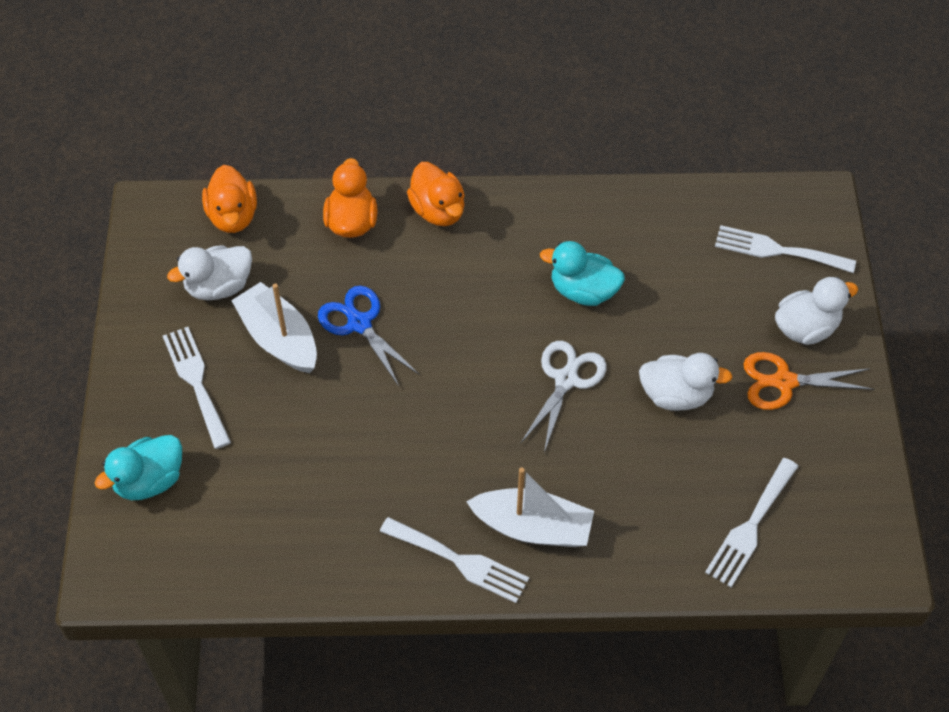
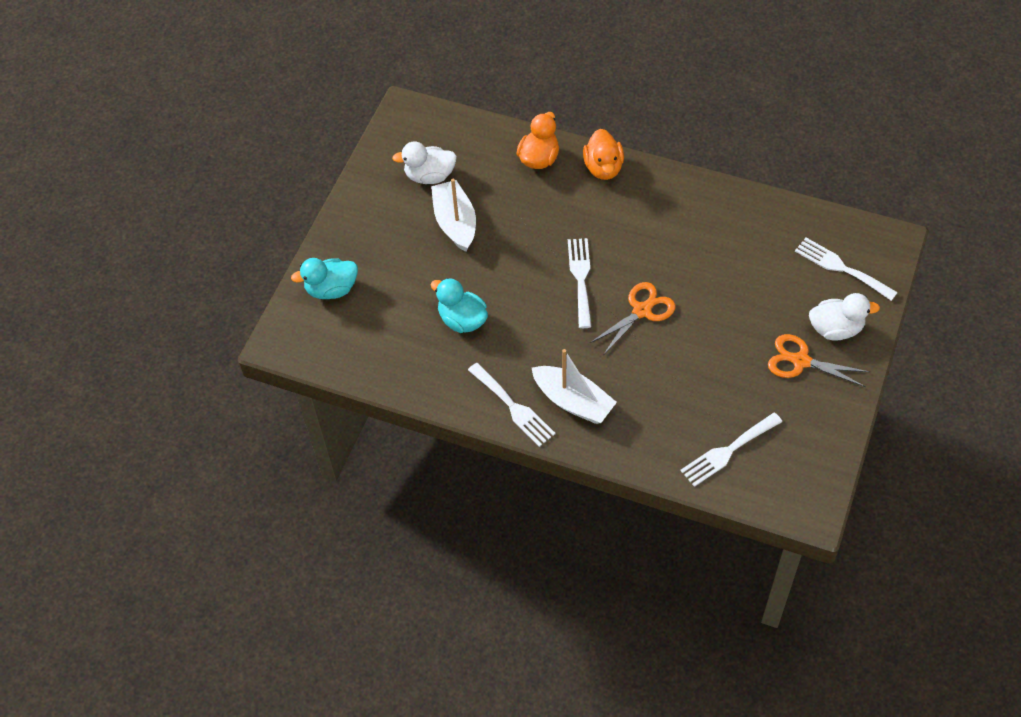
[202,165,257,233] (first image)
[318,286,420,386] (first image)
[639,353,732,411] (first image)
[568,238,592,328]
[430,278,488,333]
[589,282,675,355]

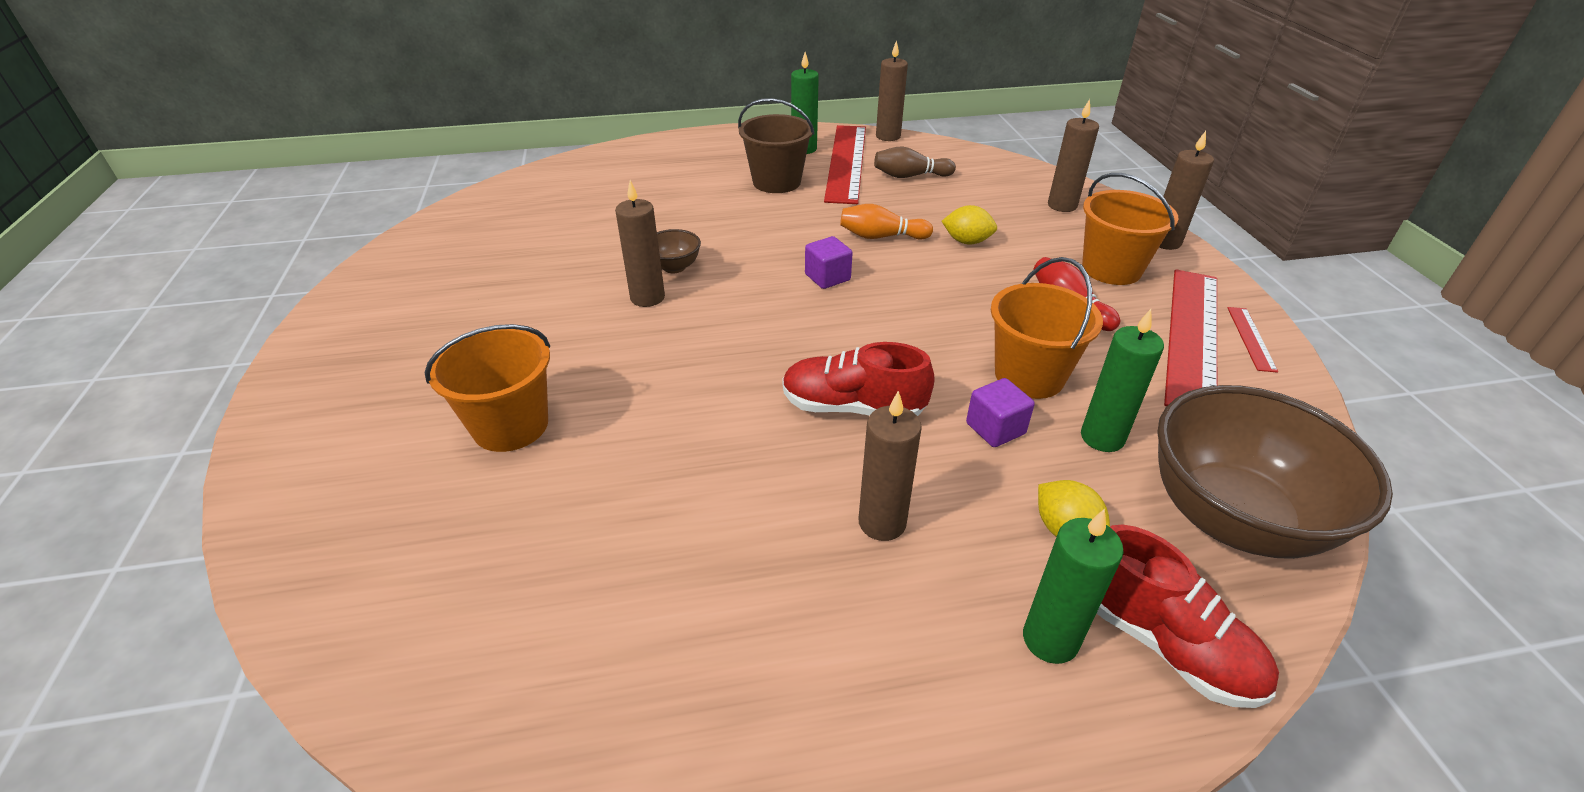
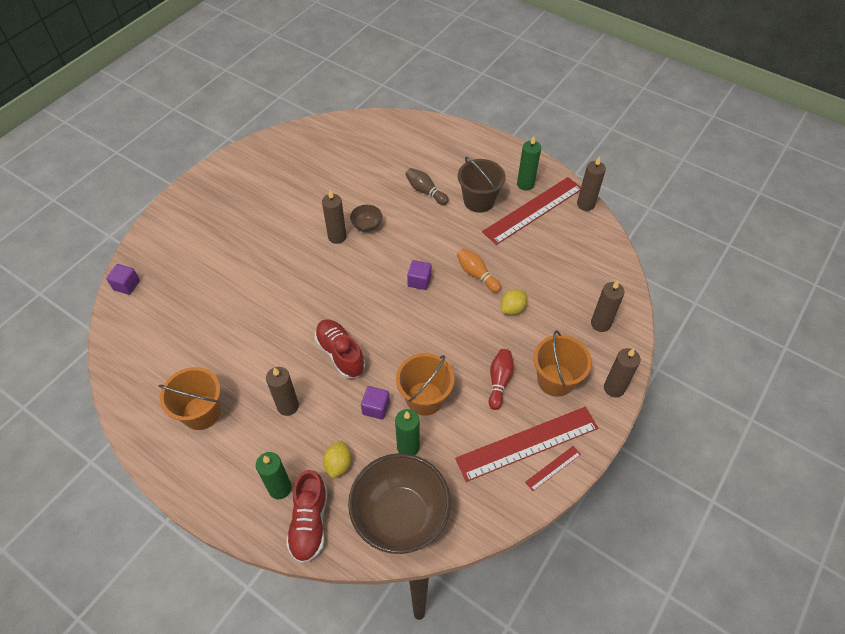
[106,264,140,295]
[159,367,221,430]
[405,168,449,205]
[501,289,527,315]

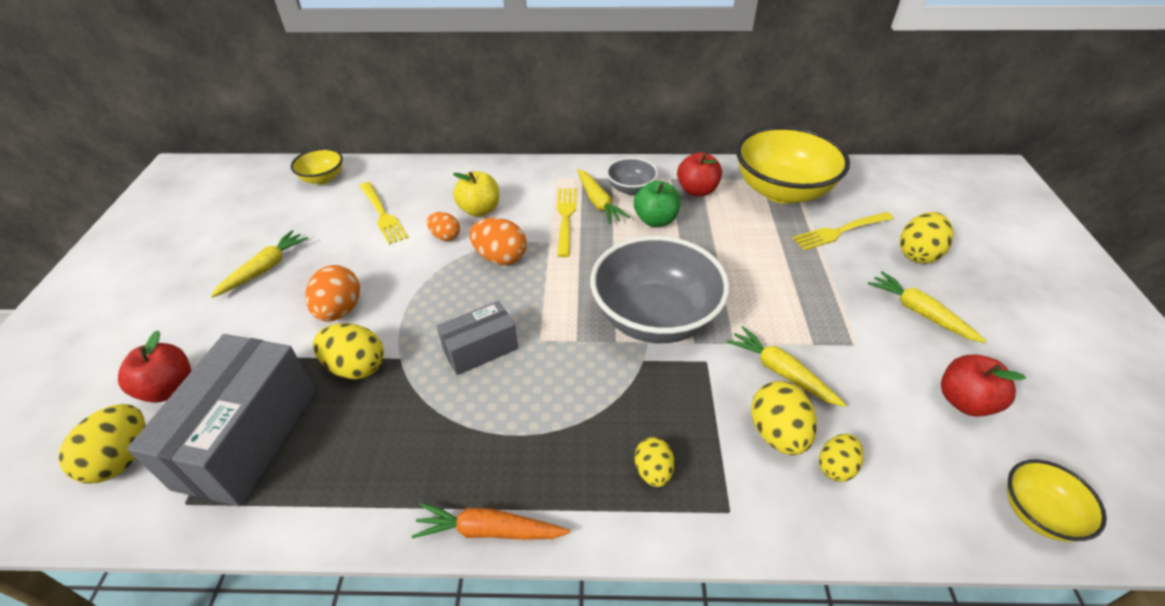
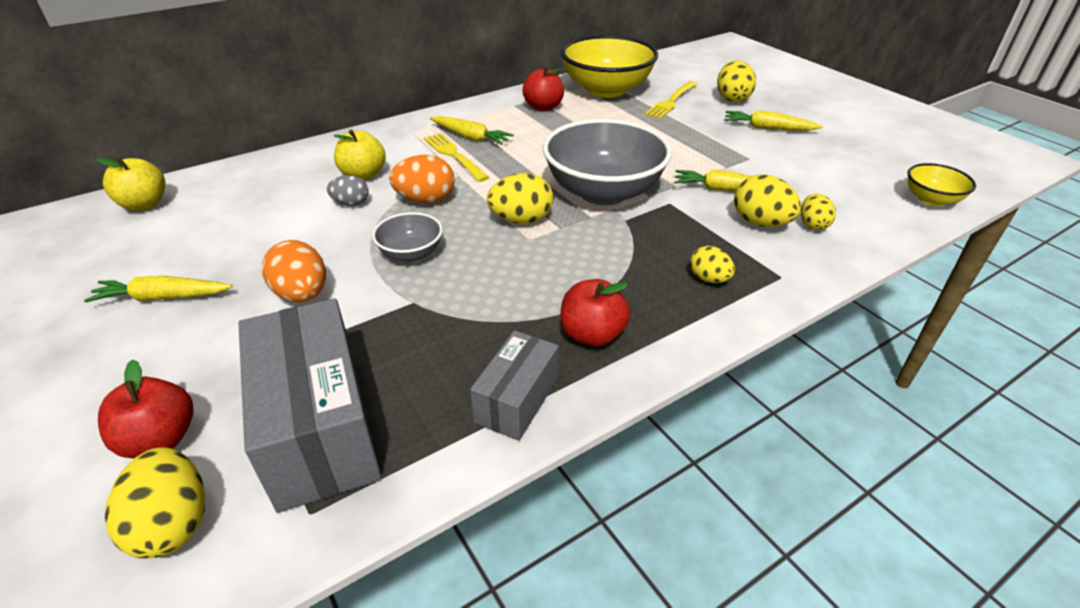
[360,182,408,245] (first image)
[412,503,570,540] (first image)
[634,181,681,227] (first image)
[487,173,553,224]
[470,330,559,441]
[372,212,443,262]
[560,279,630,347]
[96,157,165,211]
[327,175,369,206]
[84,276,232,302]

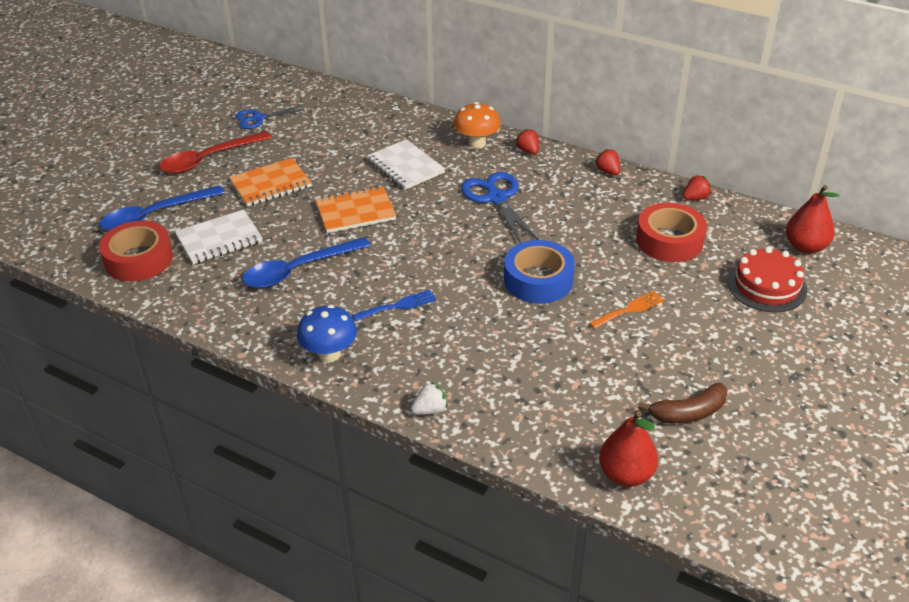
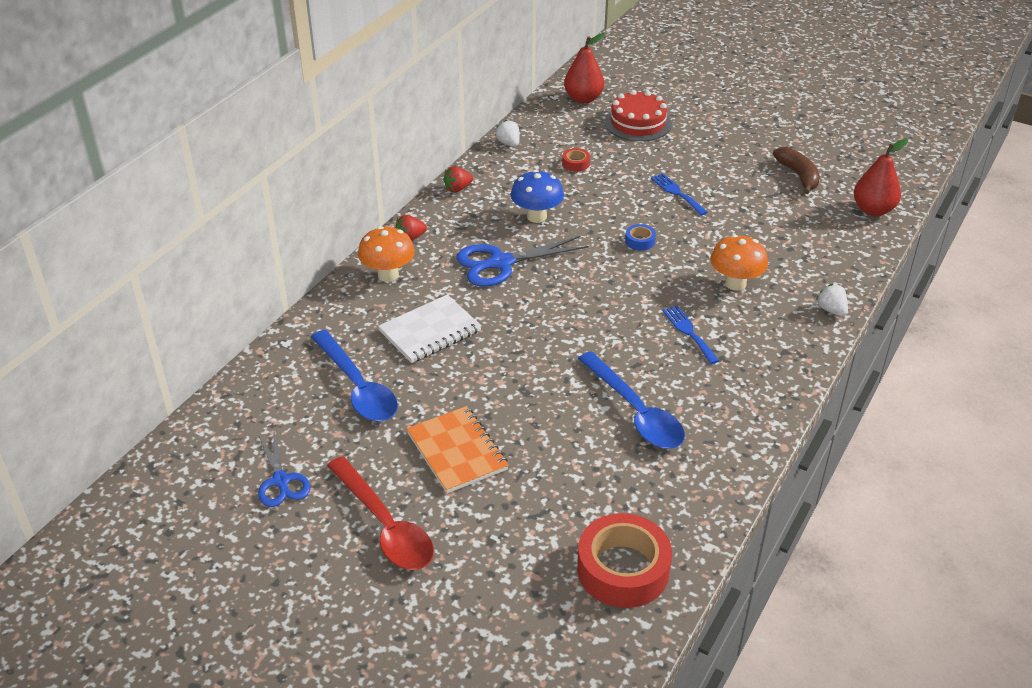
[175,210,262,264] (first image)
[315,186,396,233] (first image)
[710,234,768,291]
[311,330,398,421]
[511,170,564,223]
[651,173,708,215]
[495,120,520,147]
[625,224,656,251]
[562,148,590,172]

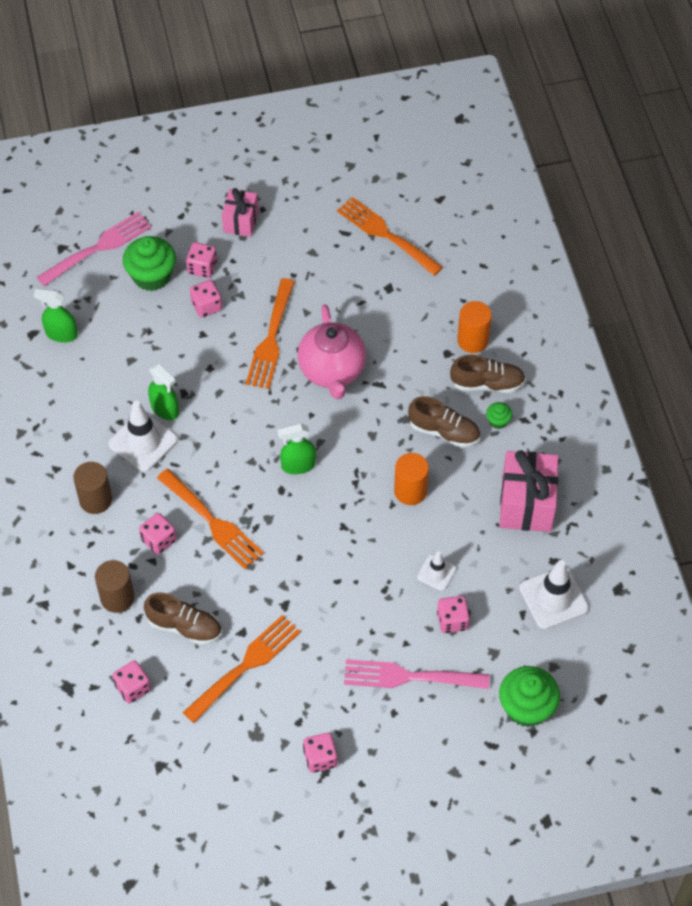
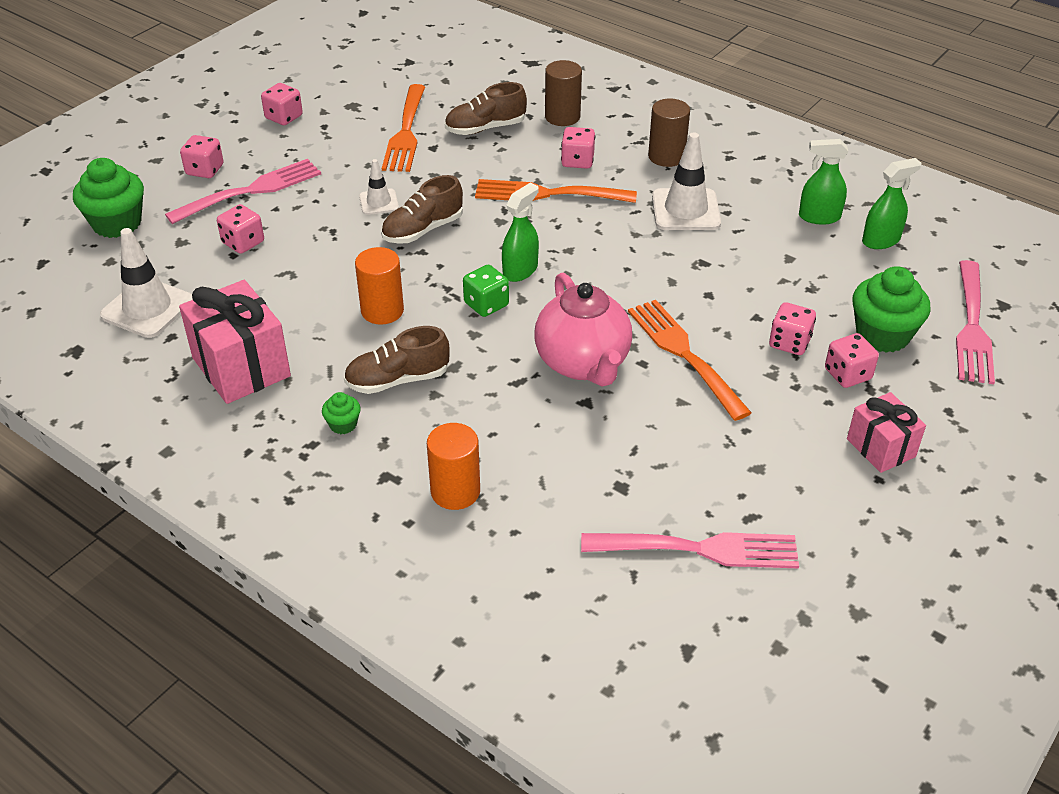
[463,265,509,317]
[180,135,223,178]
[799,139,848,225]
[359,159,399,215]
[381,175,463,244]
[581,532,799,569]
[534,273,632,386]

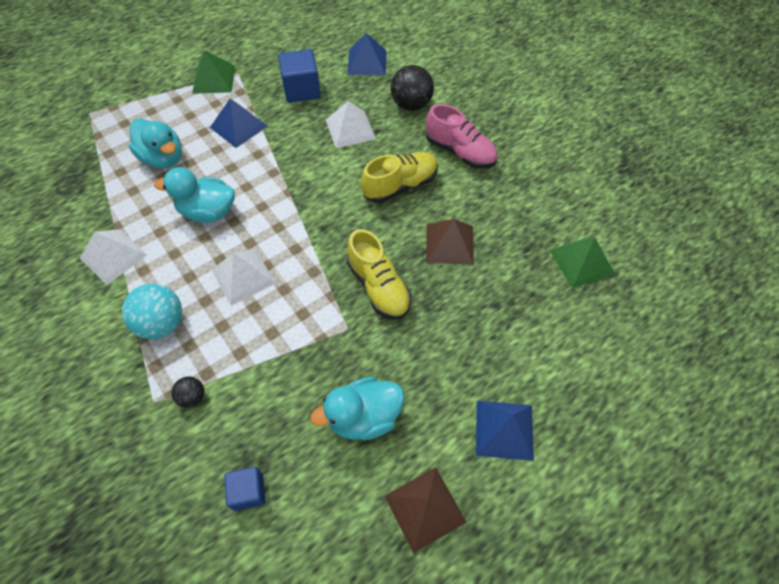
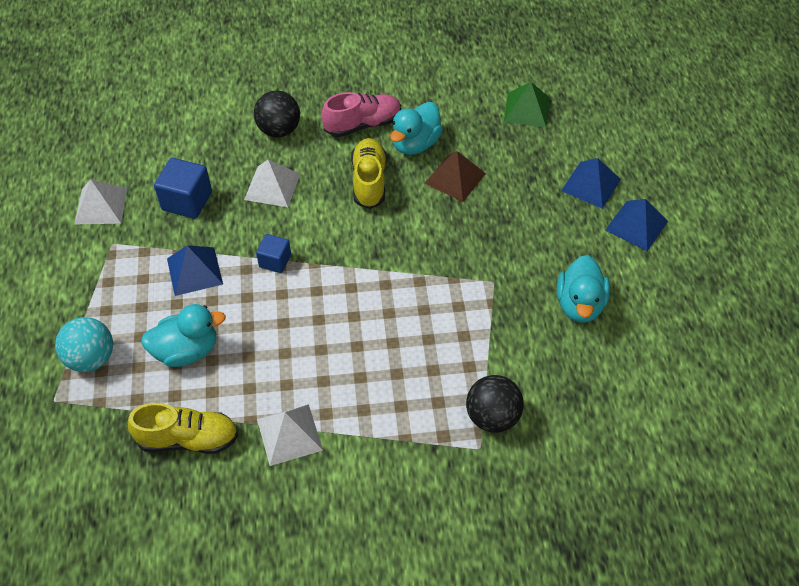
[192,50,235,94] (first image)
[385,467,466,553] (first image)
[55,317,113,372]
[390,102,443,155]
[74,179,127,225]
[256,234,291,273]
[561,158,621,209]
[127,403,239,454]
[466,375,524,433]

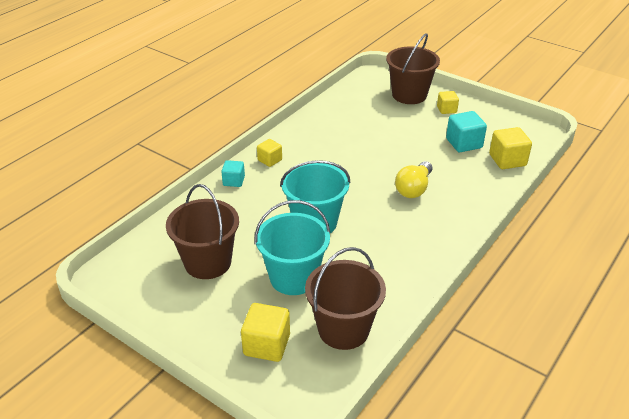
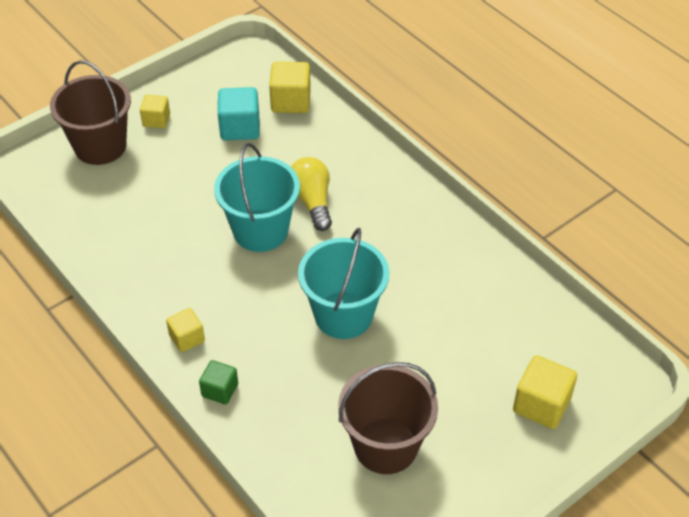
[305,247,386,350] (first image)
[214,143,300,252]
[199,360,238,404]
[291,157,332,231]

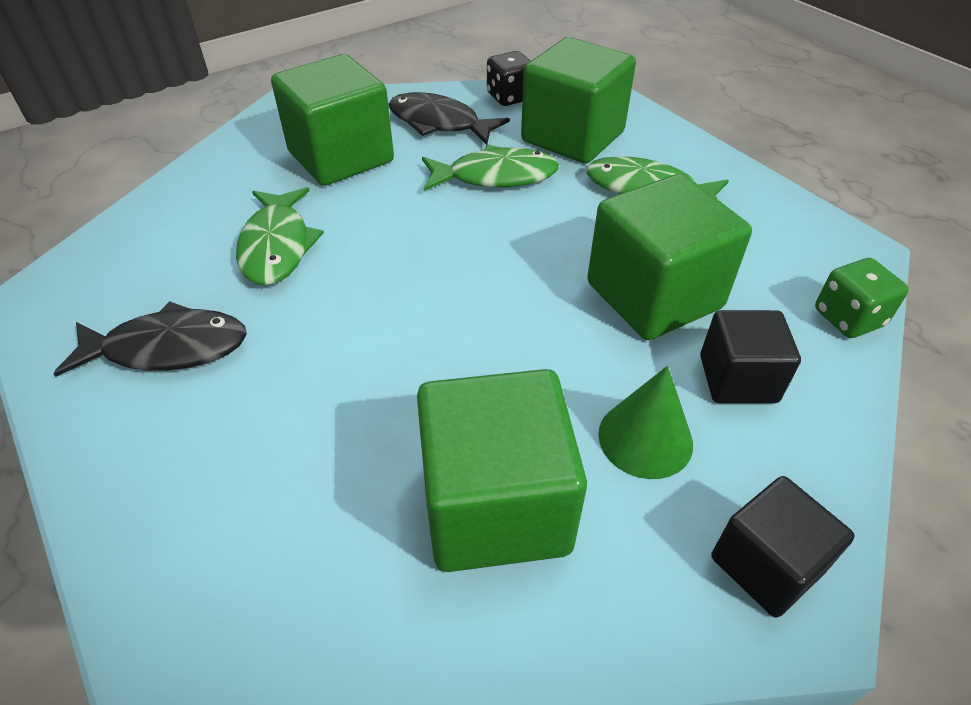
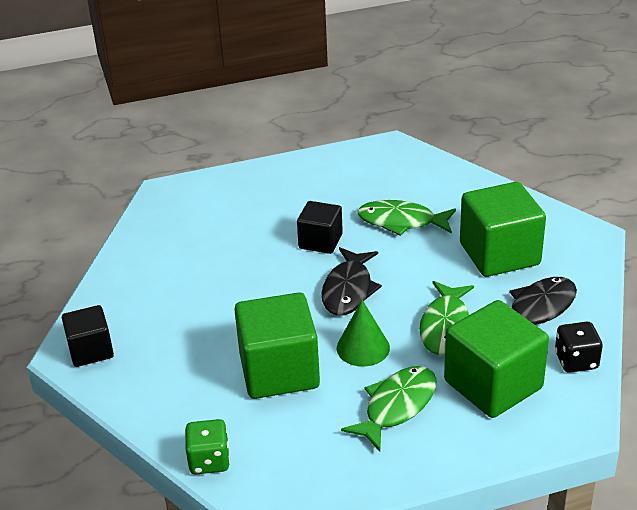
[417,369,587,572] (first image)
[321,247,382,316]
[337,300,390,367]
[297,201,343,254]

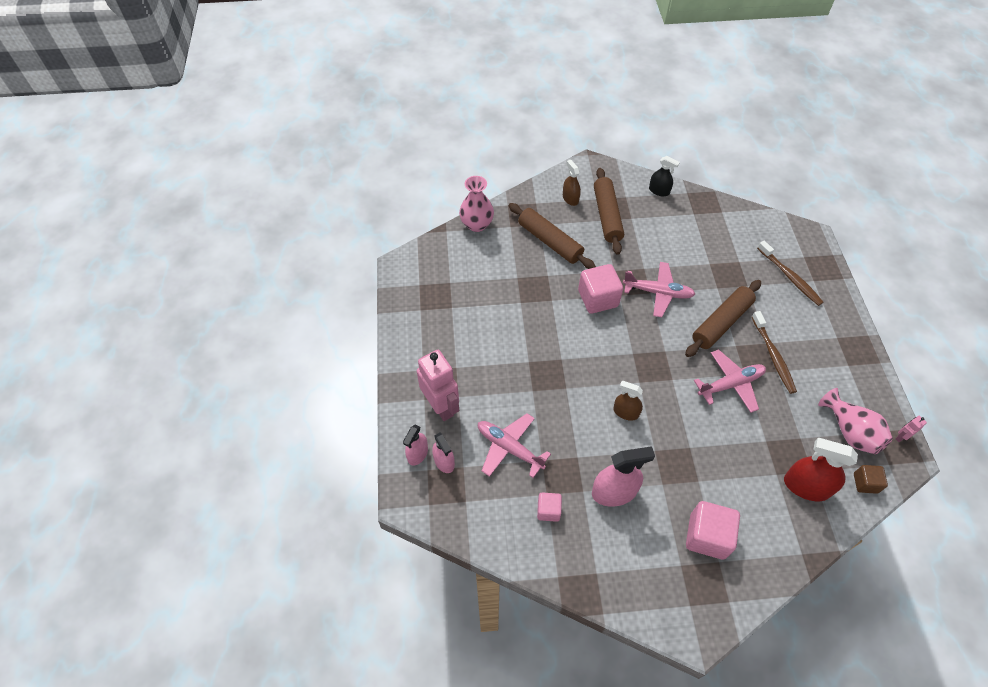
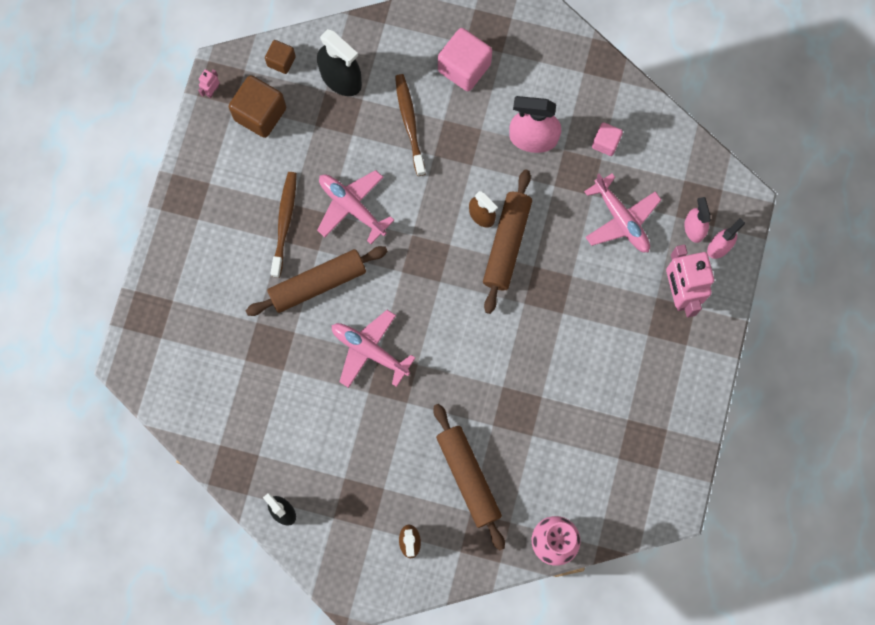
[578,264,623,314] (first image)
[483,169,532,314]
[395,74,426,176]
[229,75,286,138]
[317,29,362,96]
[317,170,394,244]
[198,69,220,98]

